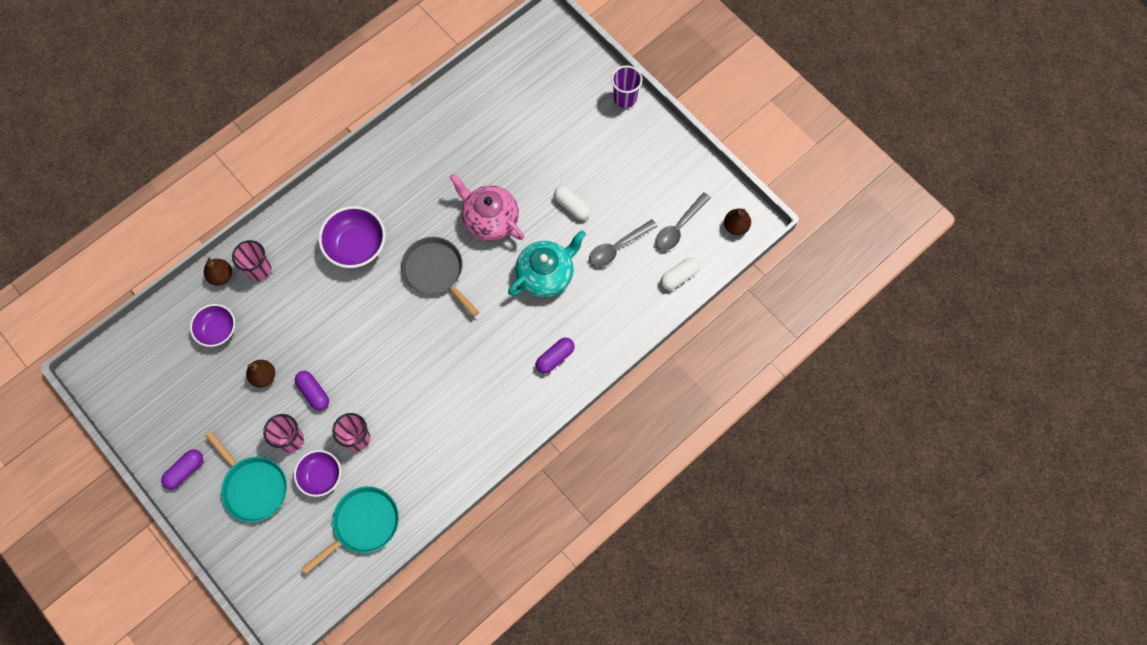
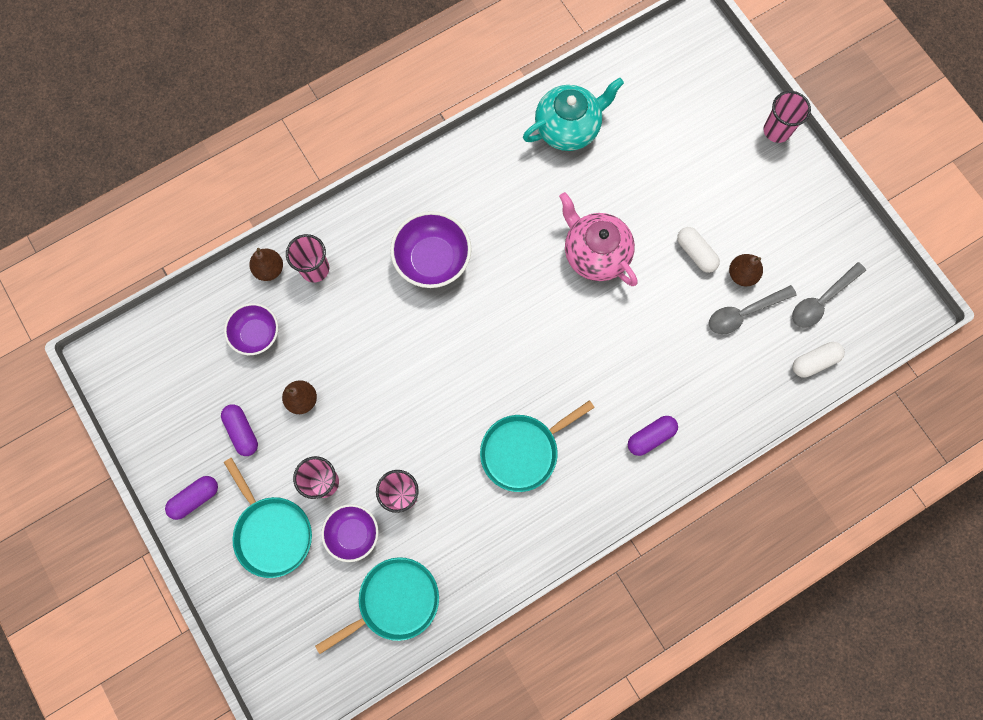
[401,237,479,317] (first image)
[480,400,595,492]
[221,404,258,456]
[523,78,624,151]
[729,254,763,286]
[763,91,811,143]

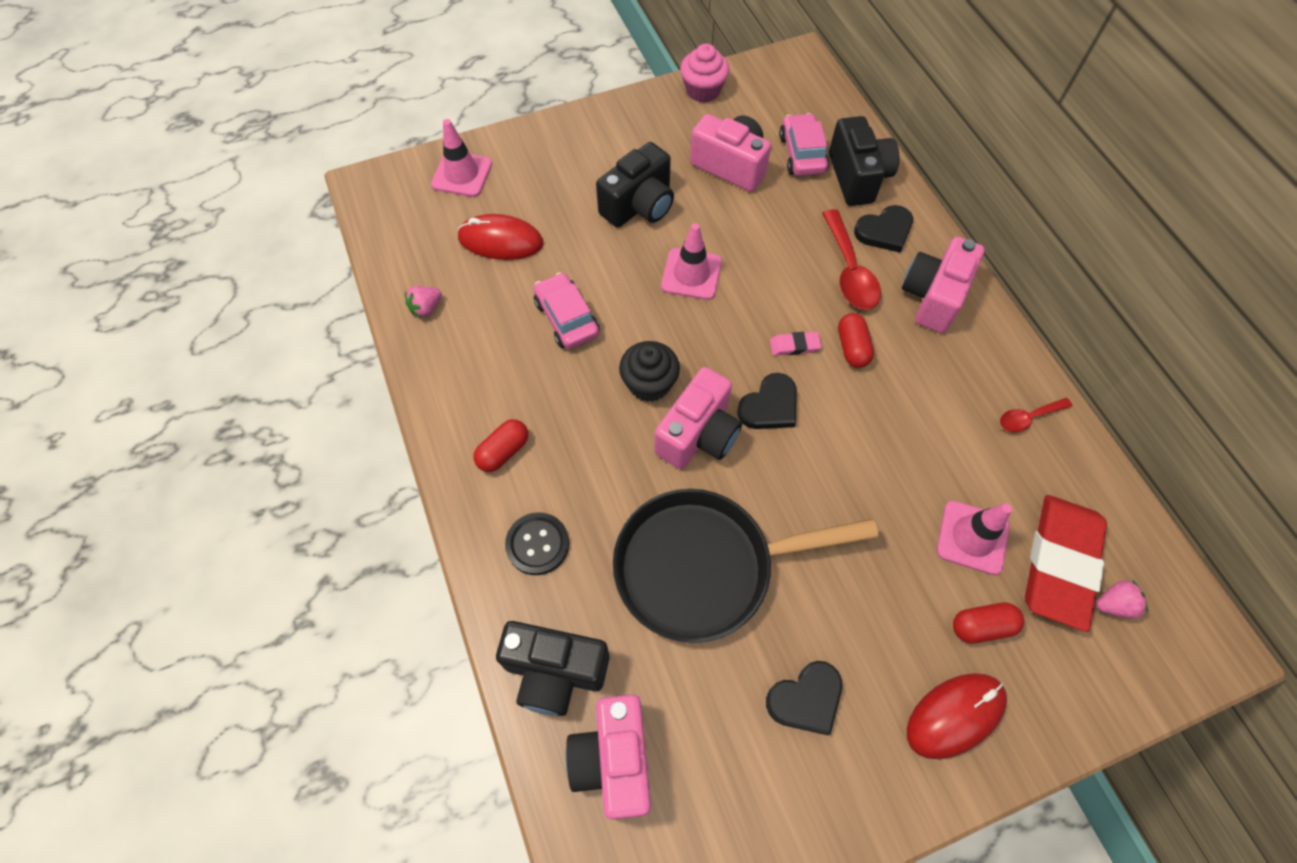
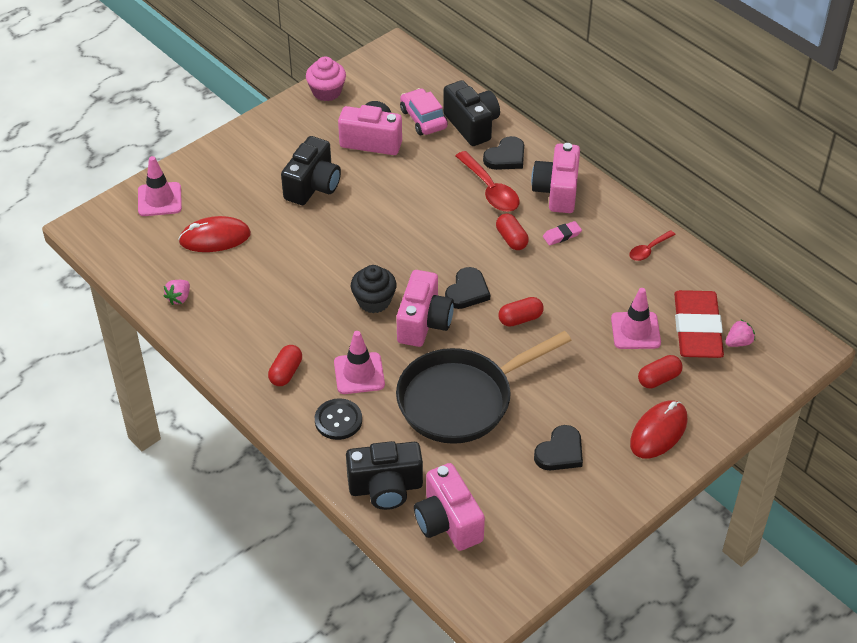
[533,272,600,349] (first image)
[498,297,544,327]
[334,331,385,394]
[543,221,582,246]

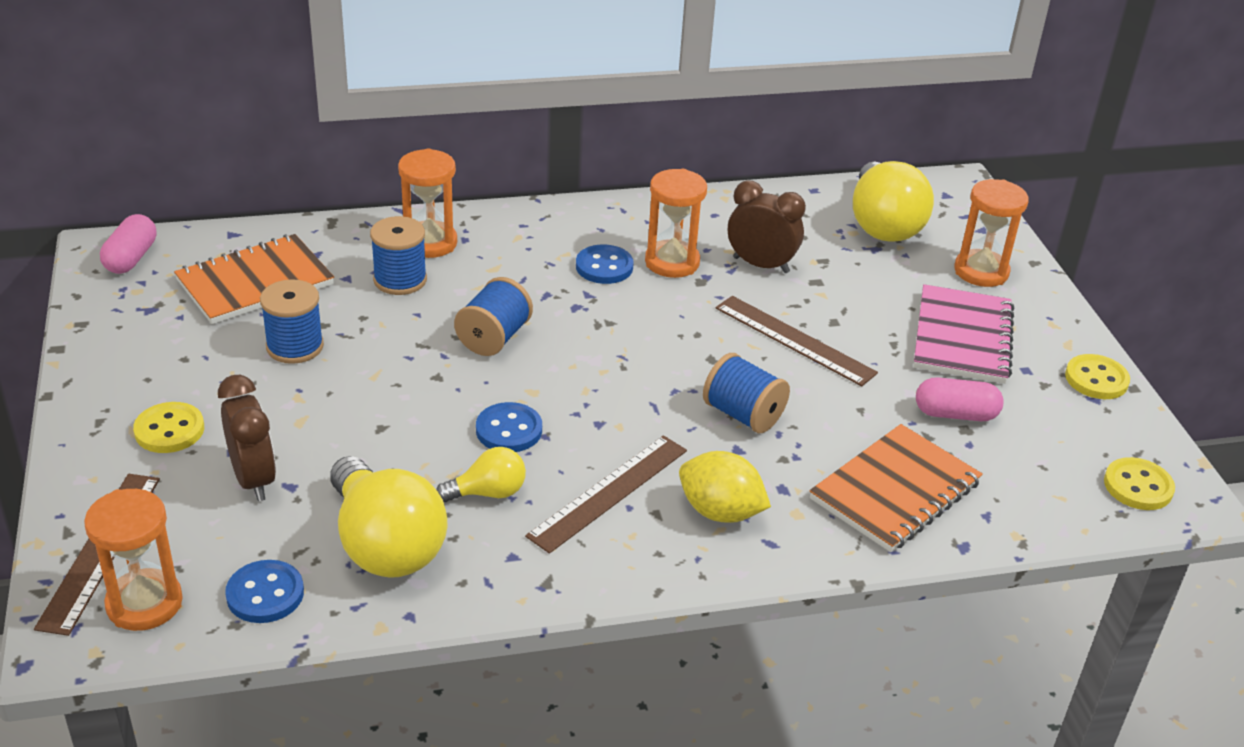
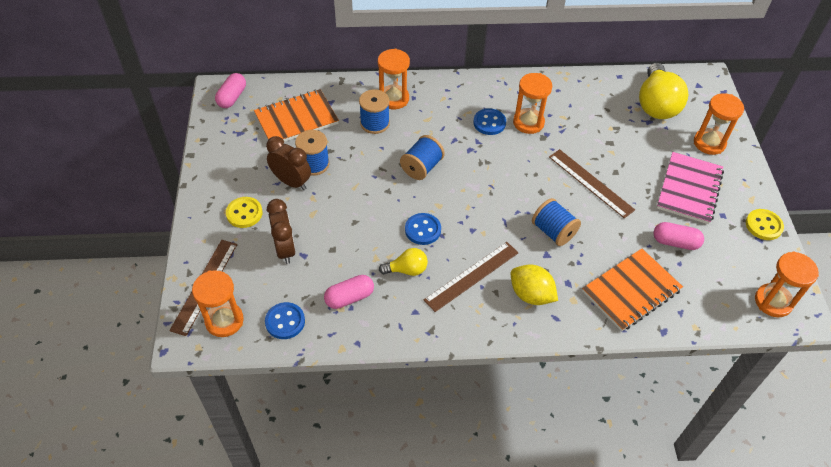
[266,136,311,190]
[324,275,374,309]
[755,251,819,317]

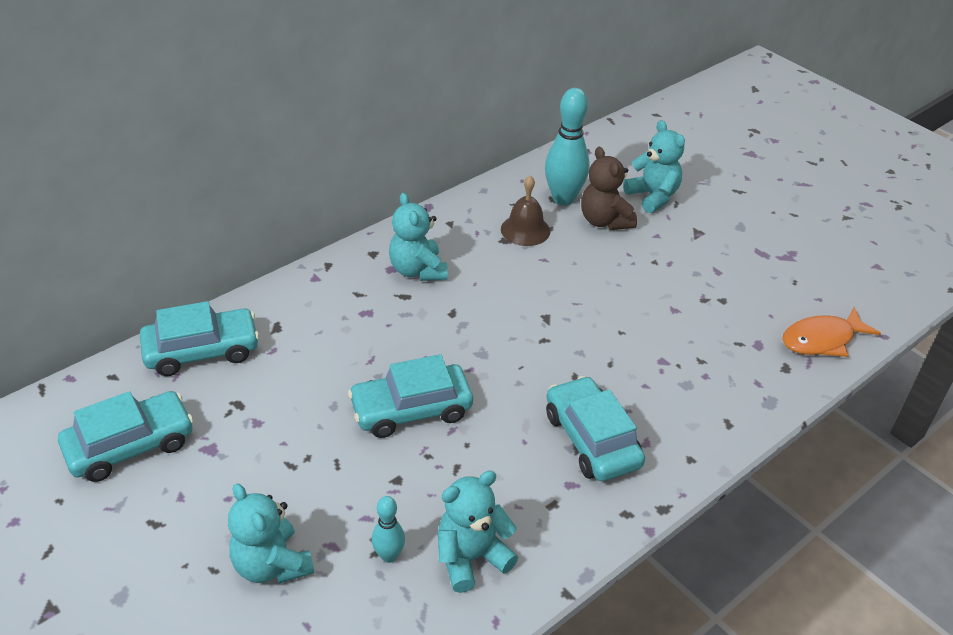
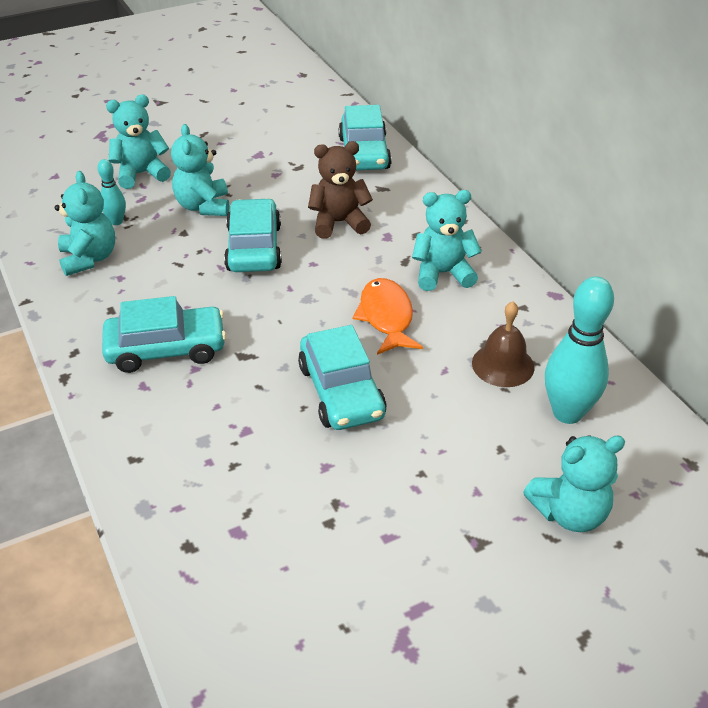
[171,124,229,216]
[298,325,387,430]
[308,141,373,239]
[353,278,423,355]

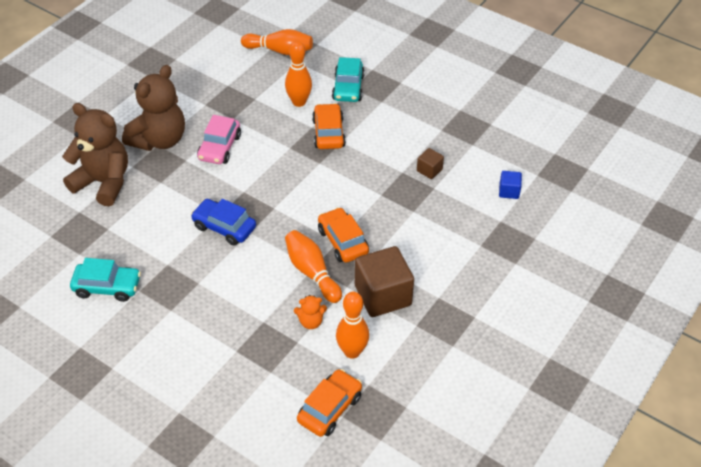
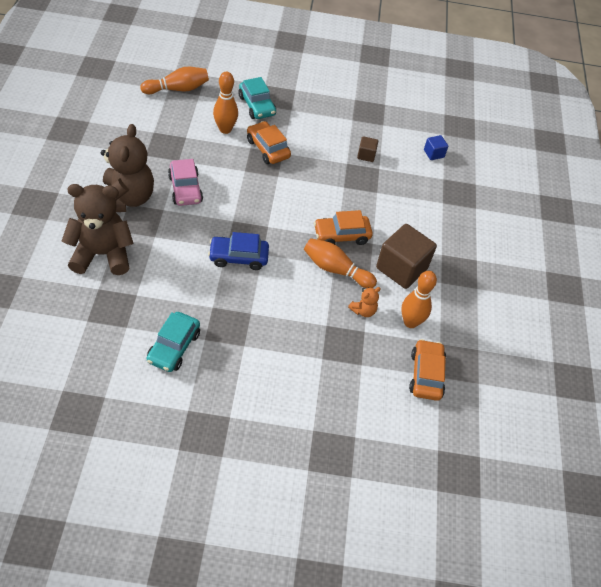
[146,312,200,372]
[314,210,373,245]

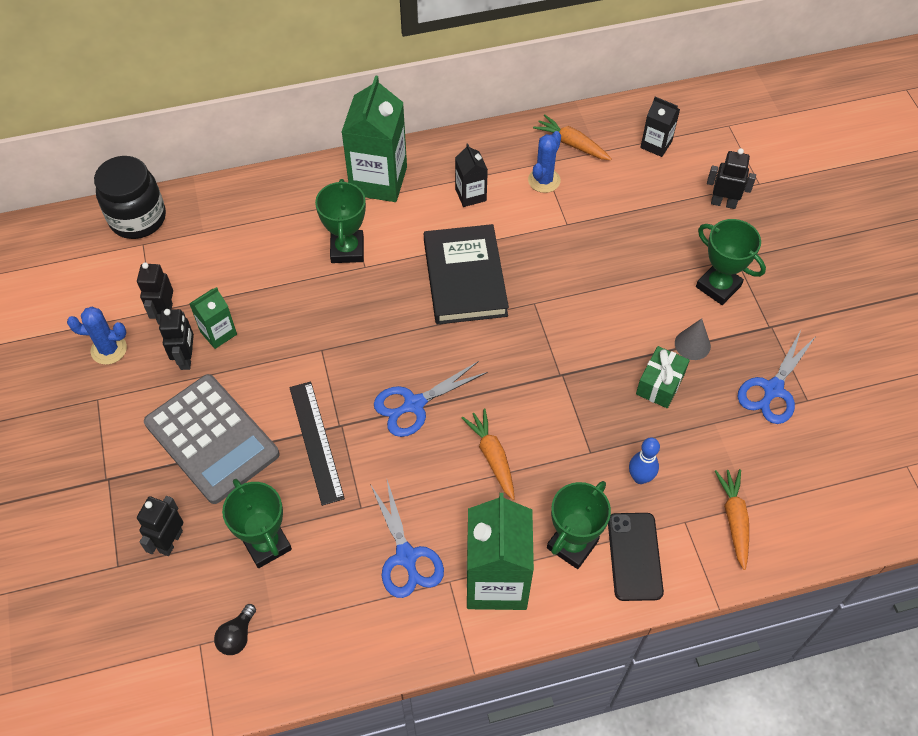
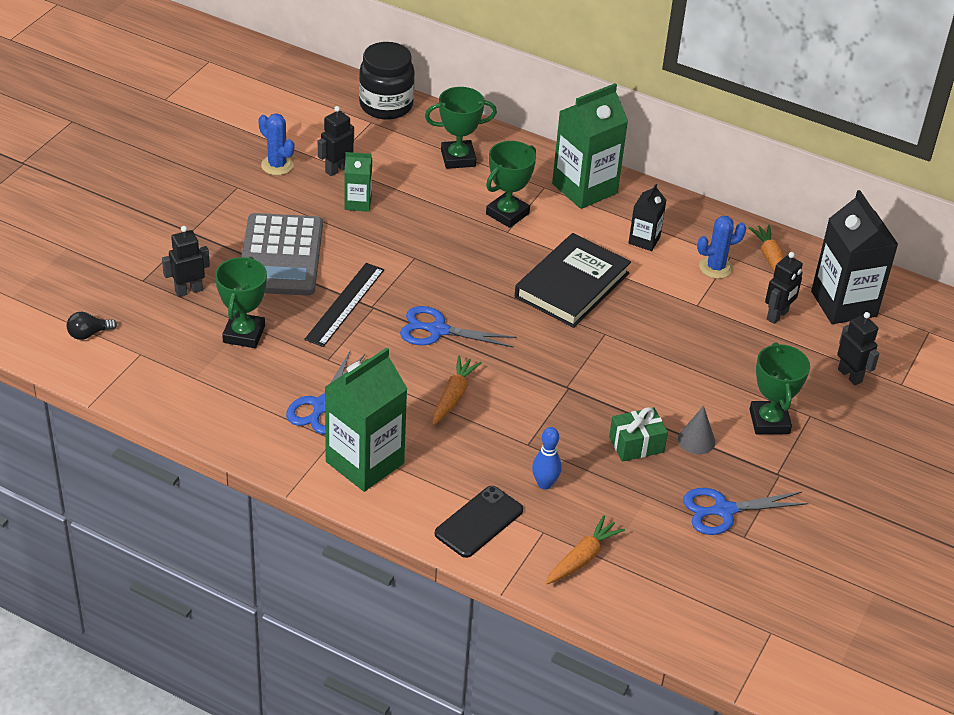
[765,252,803,324]
[67,312,117,340]
[425,87,497,169]
[811,190,899,324]

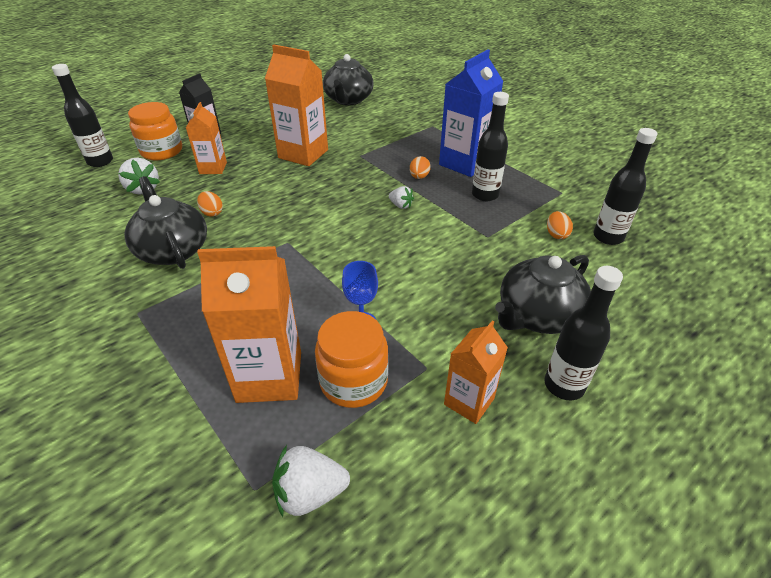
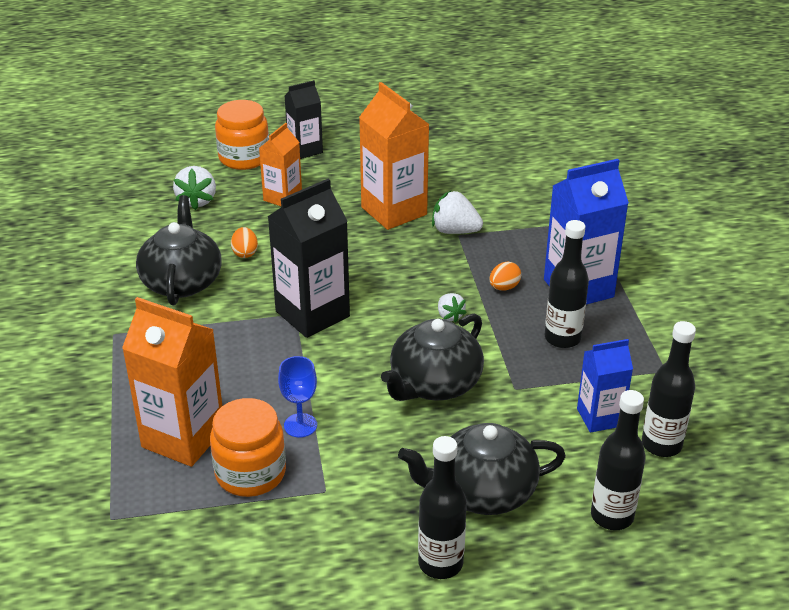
[444,321,508,424] (first image)
[268,179,350,338]
[591,390,646,530]
[432,190,483,234]
[381,314,484,401]
[577,339,633,433]

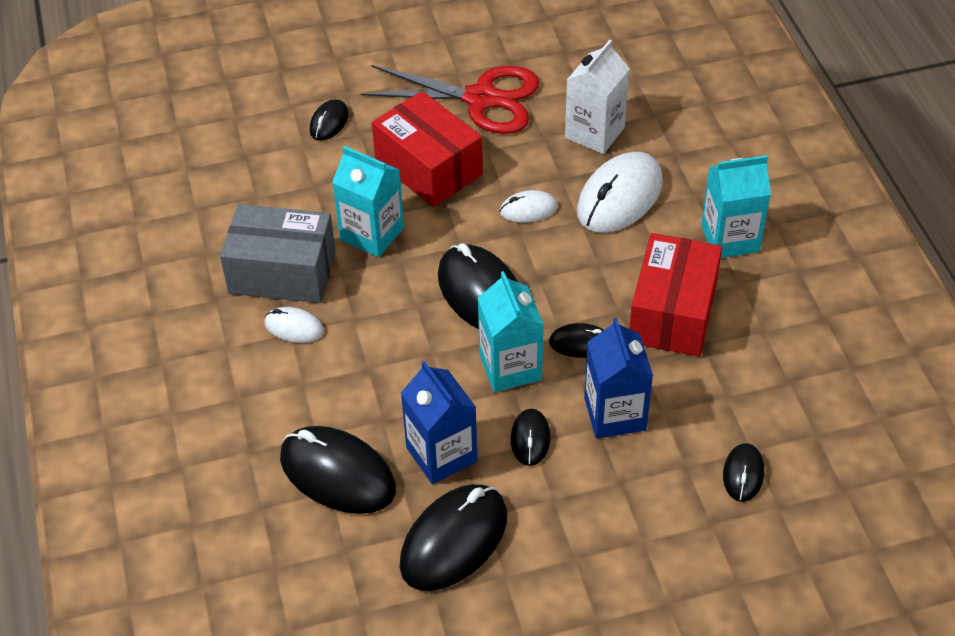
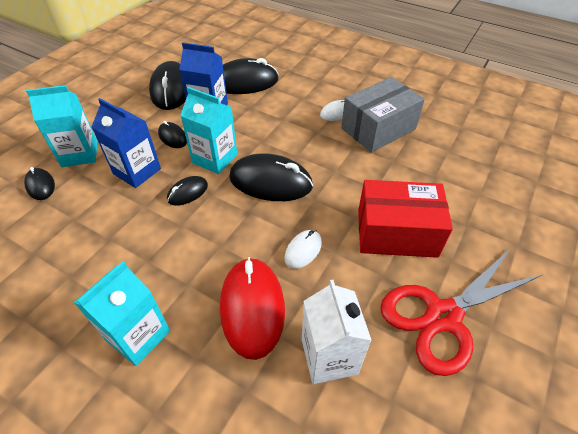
[310,99,349,141] (first image)
[629,233,722,357] (first image)
[26,85,98,167]
[220,257,285,360]

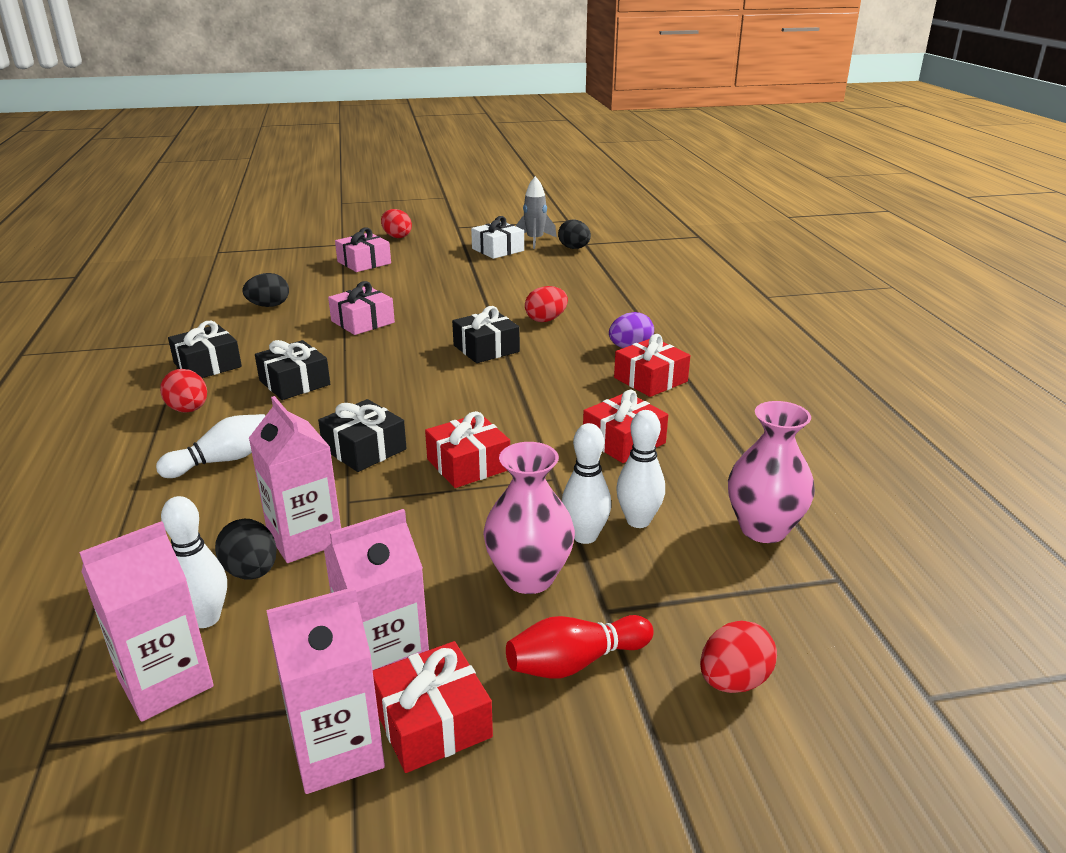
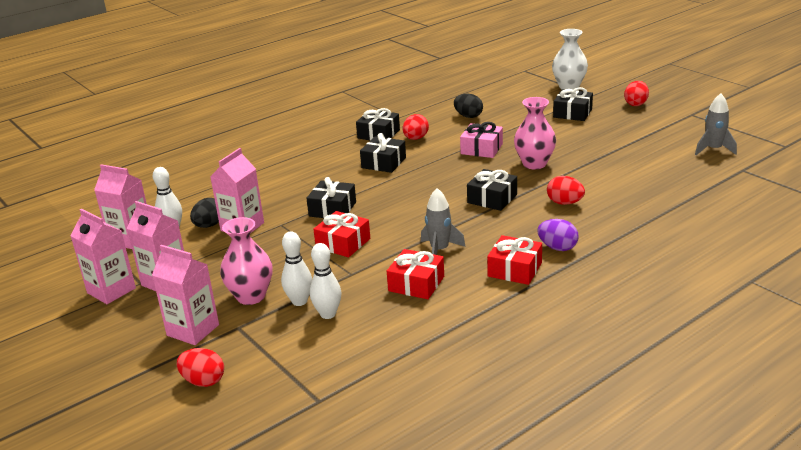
[156,414,265,478] (first image)
[373,641,493,773] (first image)
[471,216,524,259] (first image)
[558,219,591,249] (first image)
[421,188,466,255]
[552,29,588,90]
[403,114,429,140]
[514,97,556,169]
[152,245,219,345]
[553,87,593,121]

